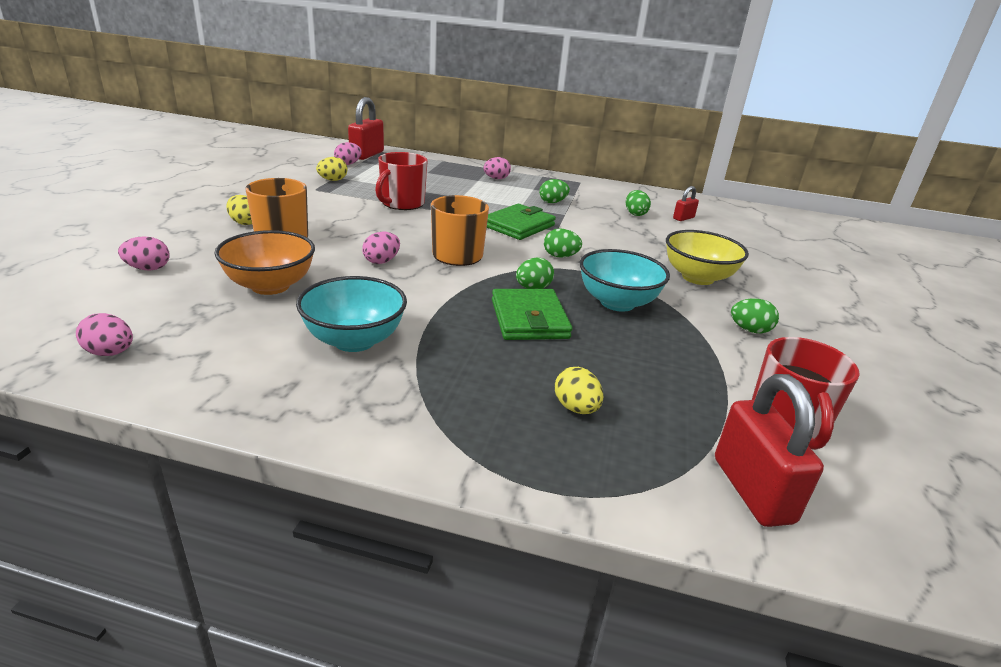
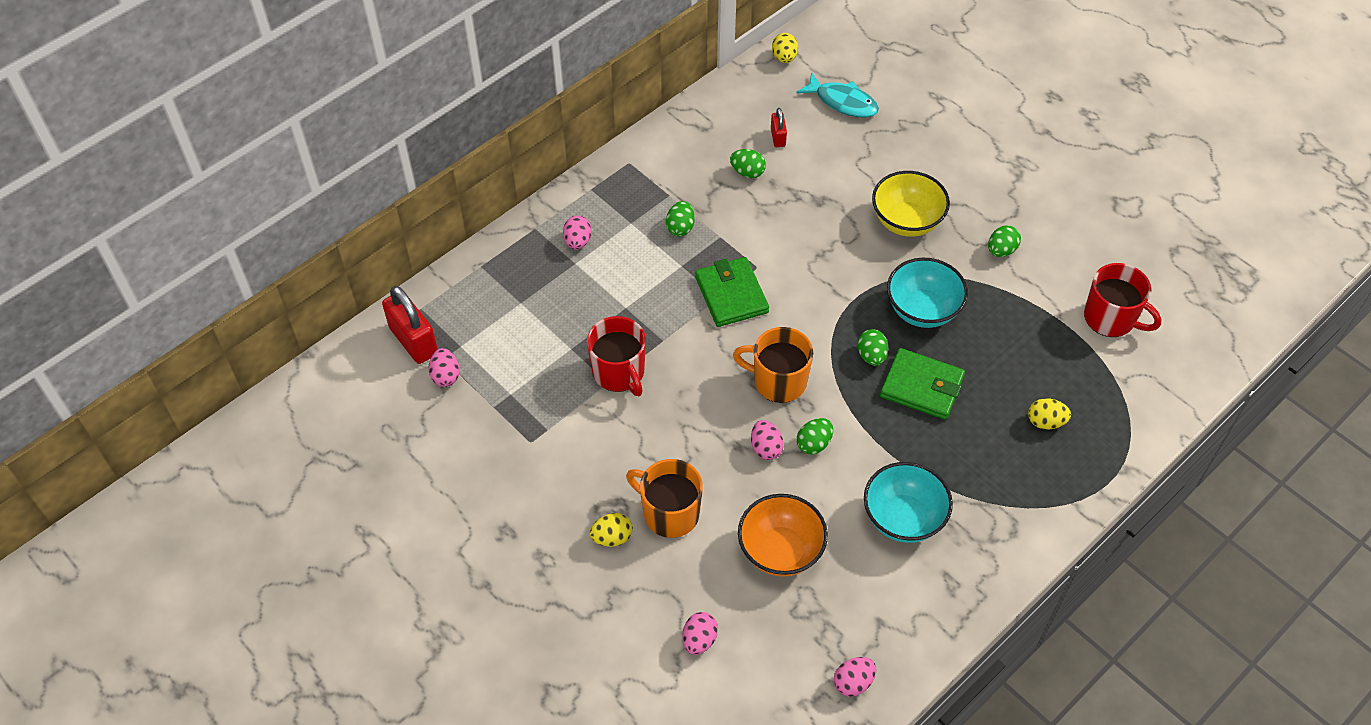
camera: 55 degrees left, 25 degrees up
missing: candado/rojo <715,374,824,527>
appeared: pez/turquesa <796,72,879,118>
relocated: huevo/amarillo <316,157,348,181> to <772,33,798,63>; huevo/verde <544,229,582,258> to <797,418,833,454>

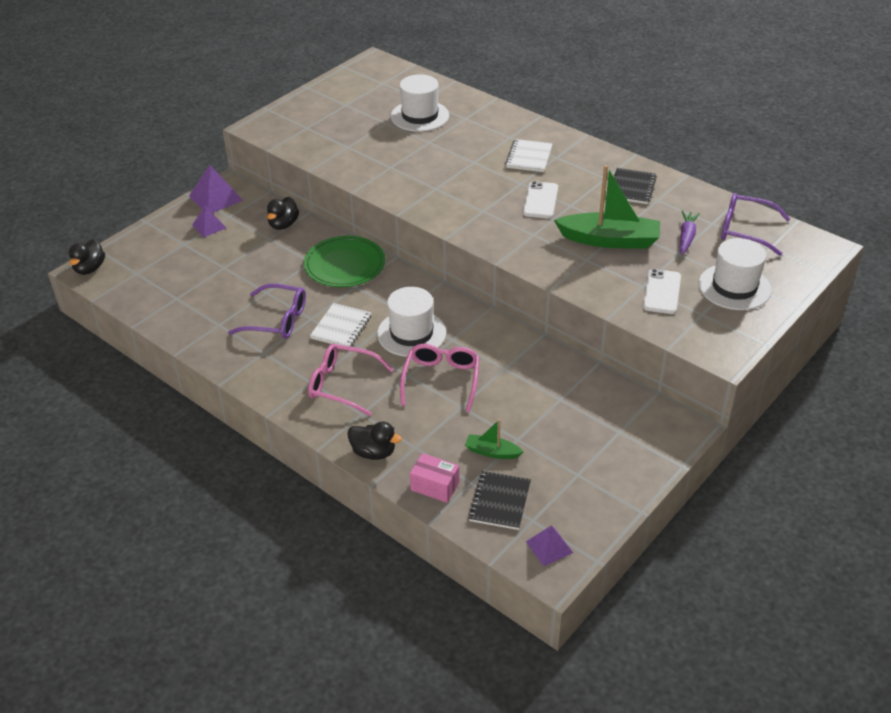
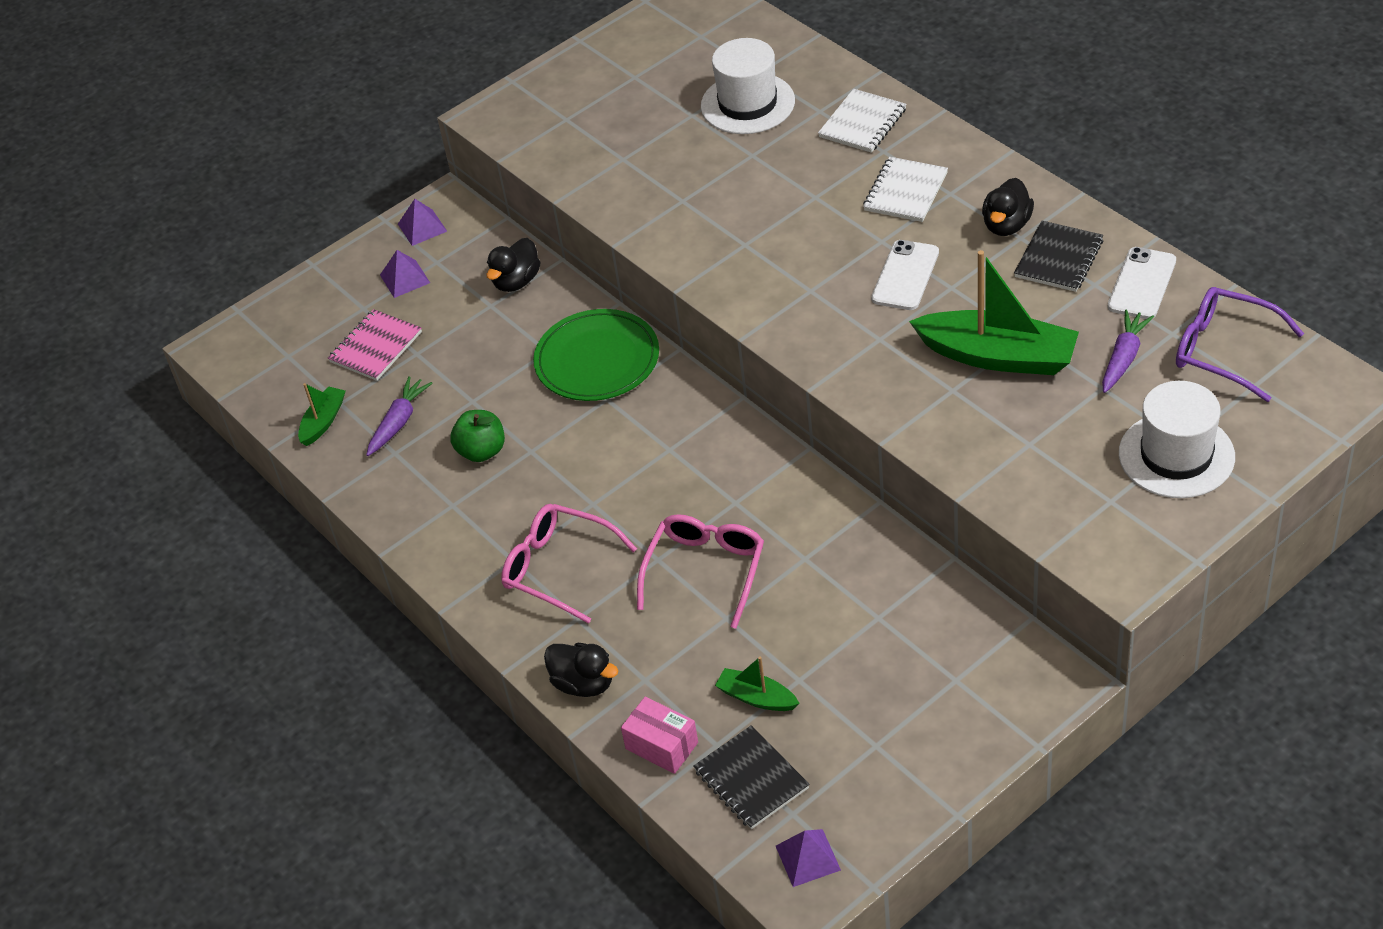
camera: 15 degrees right, 5 degrees up
missing: sombrero/blanco <377,287,446,357>
appeared: barco/verde <298,383,346,446>; cuaderno/rosa <328,309,422,381>; zanahoria/morado <366,376,432,456>
relocated: cuaderno/blanco <310,303,372,347> to <818,89,906,153>; pato/negro <69,239,105,275> to <982,178,1034,236>; móvil/blanco <643,269,681,314> to <1108,247,1176,319>
exchanged: gafas/morado <228,284,306,339> to manzana/verde <450,410,505,462>
spun: cuaderno/negro <468,471,531,530> = <693,725,810,829> 60 degrees counterclockwise
size: pirámide/morado <189,164,243,213> = <398,199,447,246> x0.62

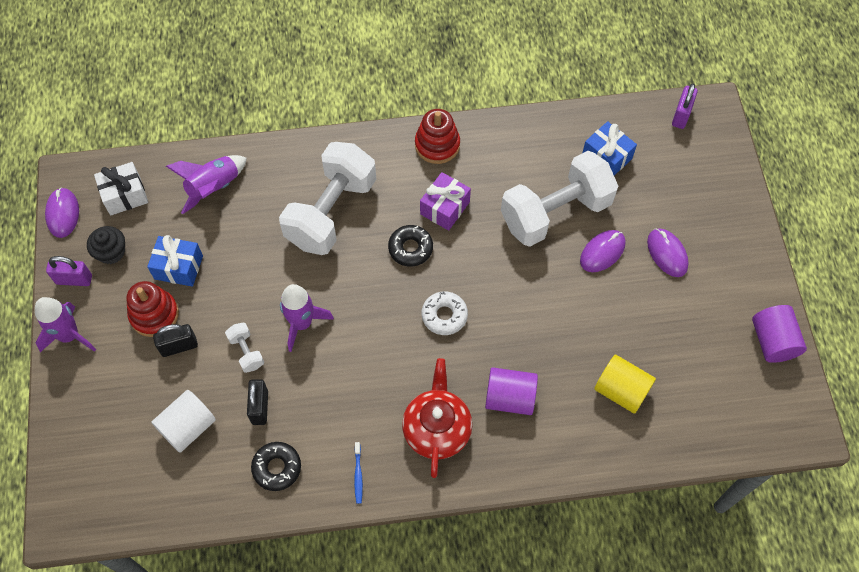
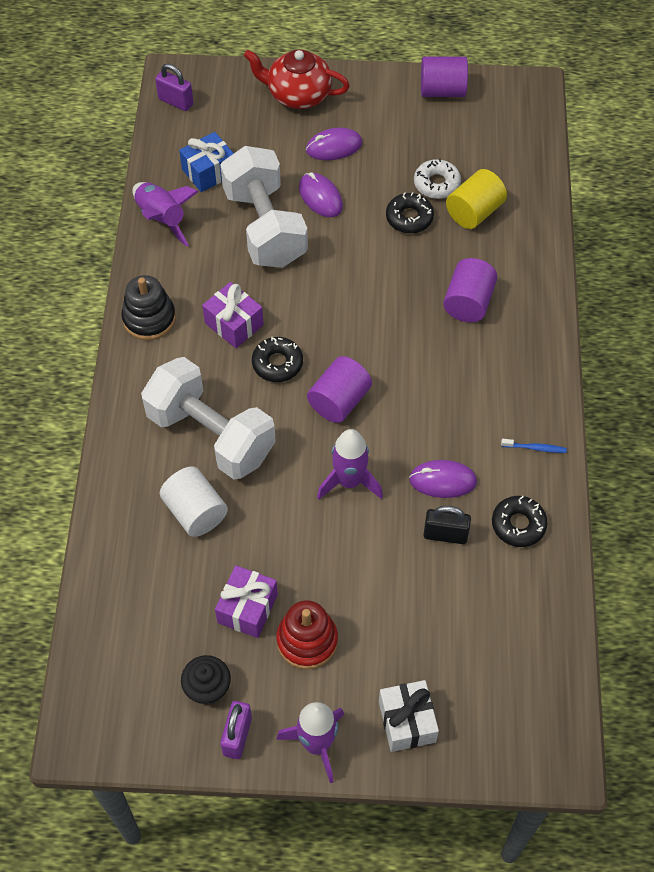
camera: 80 degrees left, 5 degrees down
missing: candado/negro <153,324,198,357>; mancuerna/blanco <225,322,264,373>
appeared: cilindro/morado <307,356,372,423>; rosquilla/negro <386,192,434,233>
relocated: cohete/morado <166,155,247,214> to <132,182,199,247>; cilindro/blanco <151,390,216,452> to <160,466,228,537>; tetera/rojo <402,358,472,478> to <244,49,350,109>; regalo/blanco <94,162,148,216> to <379,680,439,752>; ratón/morado <45,188,79,238> to <409,460,477,498>; rosquilla/blanco <422,291,468,335> to <414,159,461,199>
colour: juguete apilable/rojo <415,109,460,164> to juguete apilable/negro <121,275,176,340>; regalo/azul <147,235,203,287> to regalo/morado <215,565,278,638>

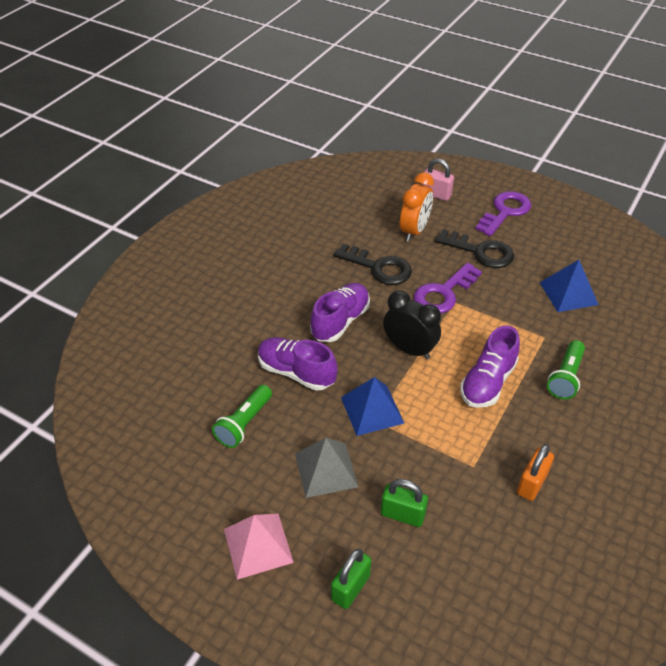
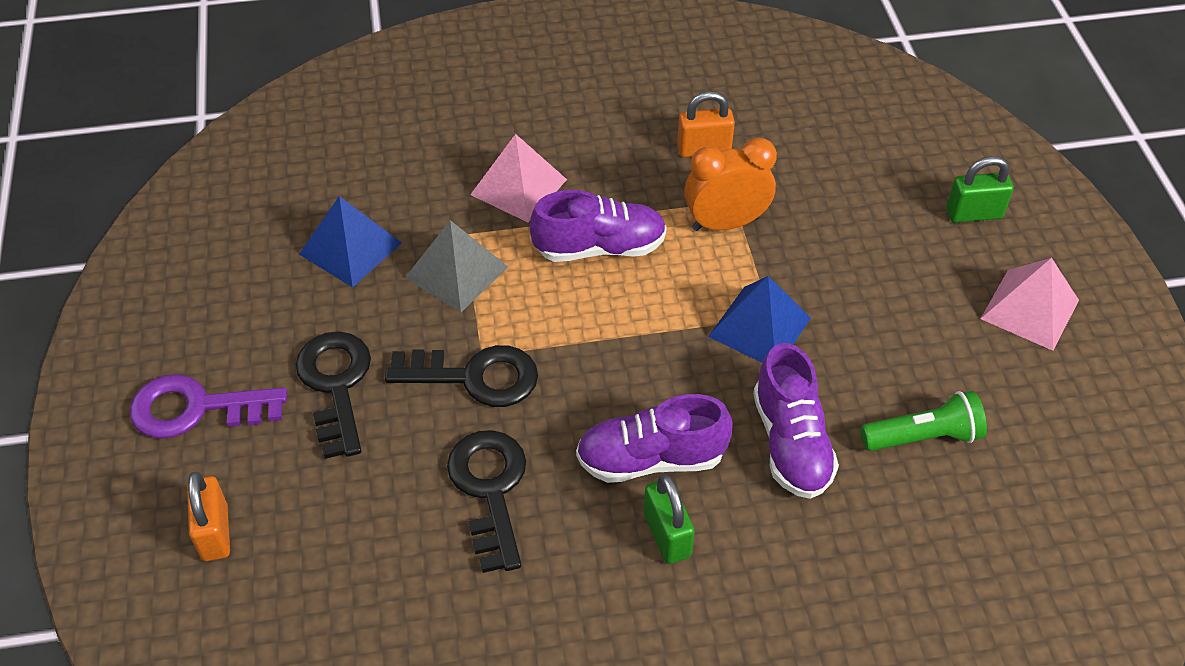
camera: 130 degrees left, 5 degrees up
missing: despertador/negro <383,290,441,359>
relocated: pirámide/gris <295,438,358,498> to <405,220,508,312>; candado/verde <381,479,428,527> to <644,474,695,564>; despertador/naranja <400,172,434,242> to <684,137,777,231>
exchanged: lámpara de mano/verde <547,340,585,400> to pirámide/rosa <470,134,567,222>
colour: candado/rosa <422,158,454,201> to candado/naranja <187,471,230,561>; llave/morado <414,263,482,313> to llave/negro <385,345,538,407>

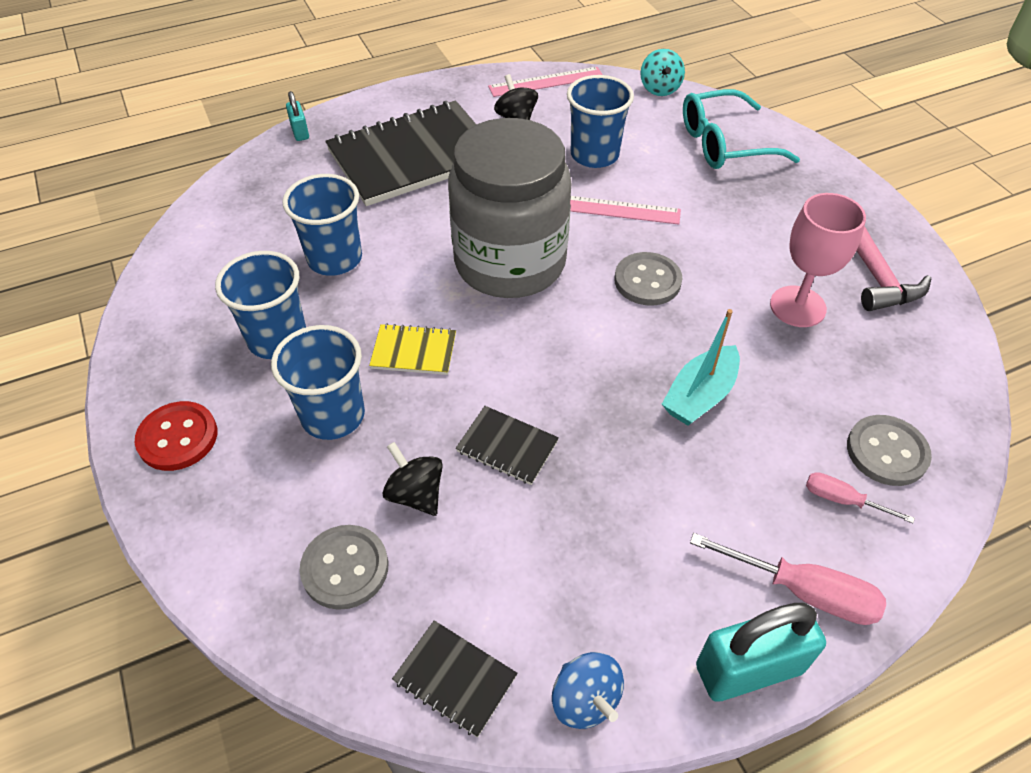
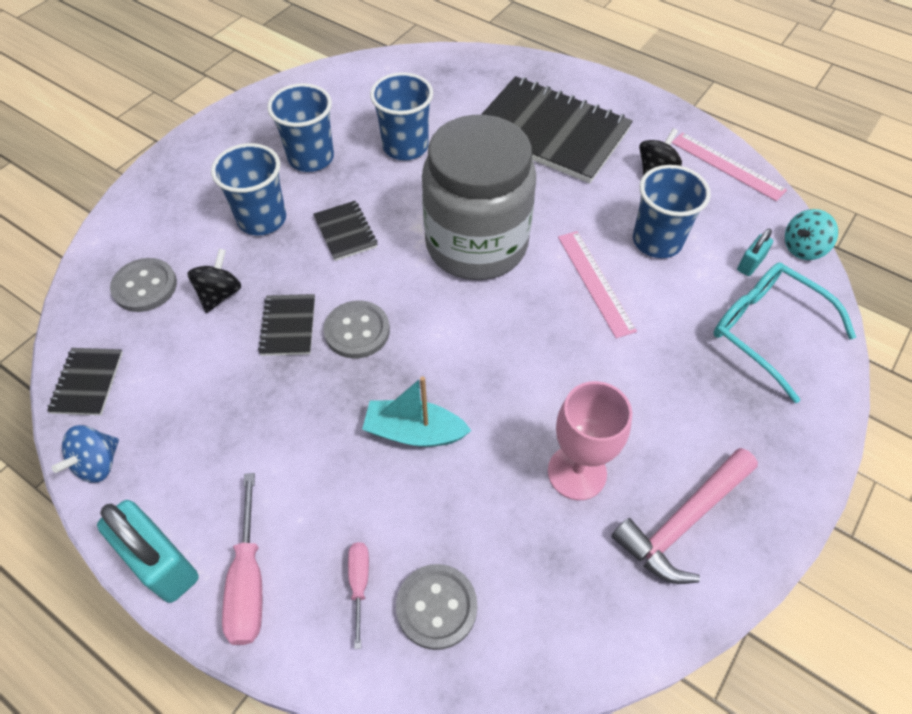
camera: 60 degrees right, 5 degrees up
missing: botón/rojo <135,401,217,471>
relocated: botón/gris <614,252,683,306> to <324,300,390,359>; candado/turquesa <286,91,309,141> to <737,229,773,276>
colour: cuaderno/amarillo <369,323,456,375> to cuaderno/negro <313,201,377,261>

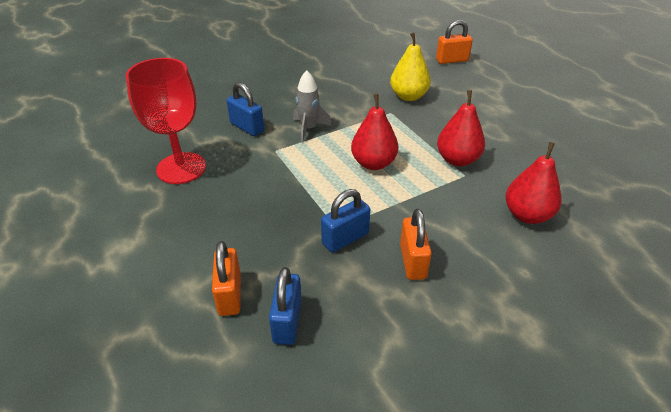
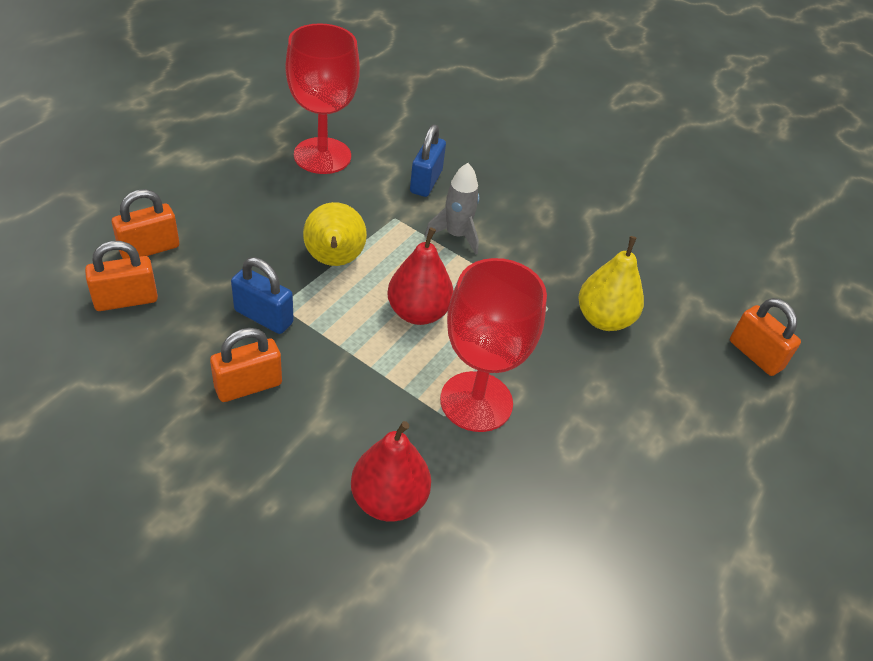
camera: 60 degrees right, 5 degrees up
appeared: pera/amarillo <303,202,367,266>
exchanged: pera/rojo <437,90,485,166> to copa/rojo <440,258,547,432>
colour: candado/azul <269,267,302,345> to candado/naranja <85,241,158,311>

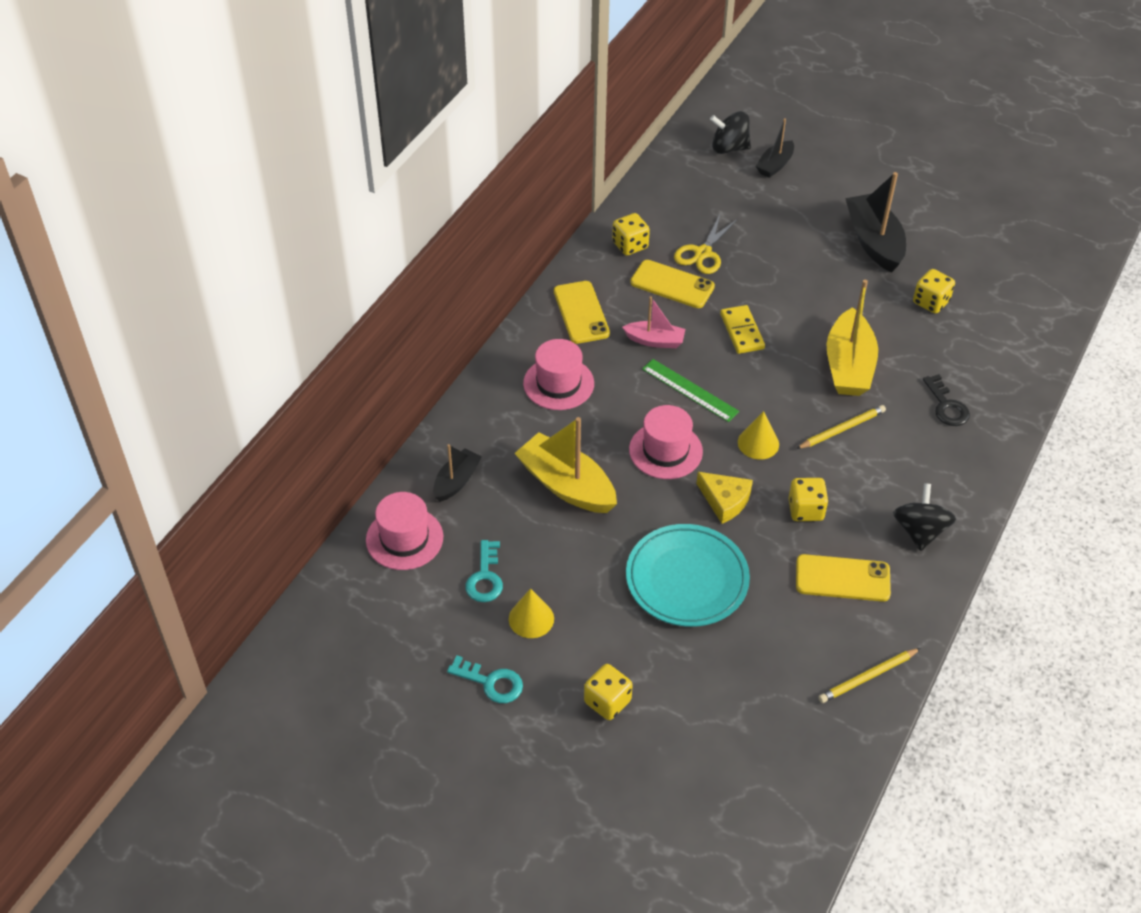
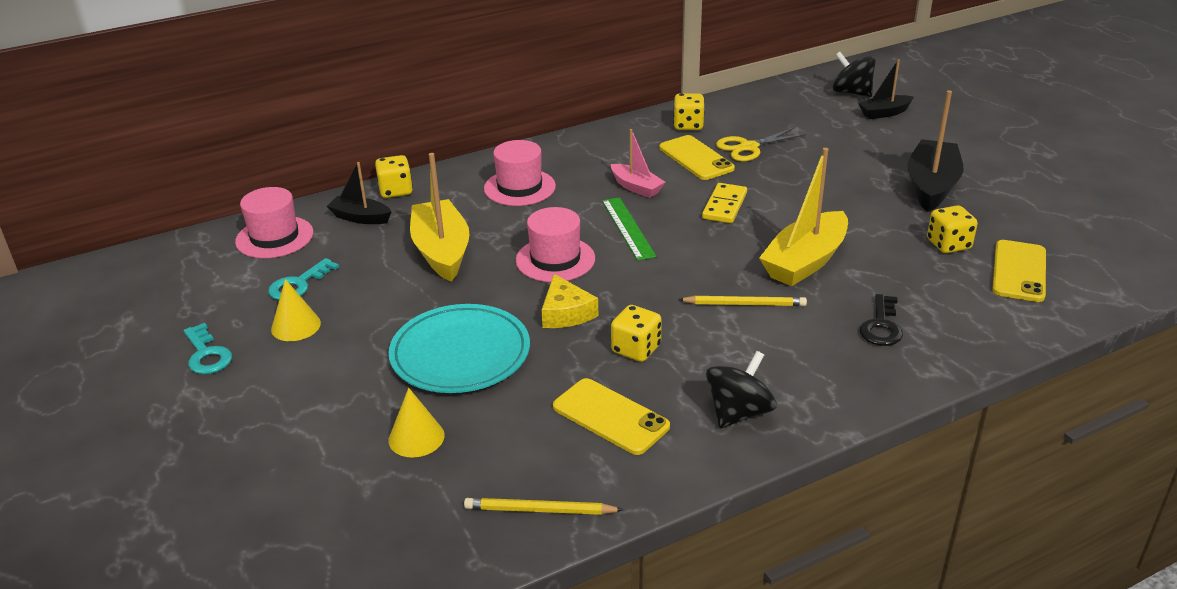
camera: 35 degrees right, 15 degrees down
relocated: dado/amarillo <584,664,633,720> to <375,155,413,198>; cono/amarillo <738,411,779,460> to <389,388,445,458>; móvil/amarillo <554,281,610,344> to <992,240,1046,302>
spun: barco/negro <433,444,482,502> = <327,162,391,224> 135 degrees counterclockwise

